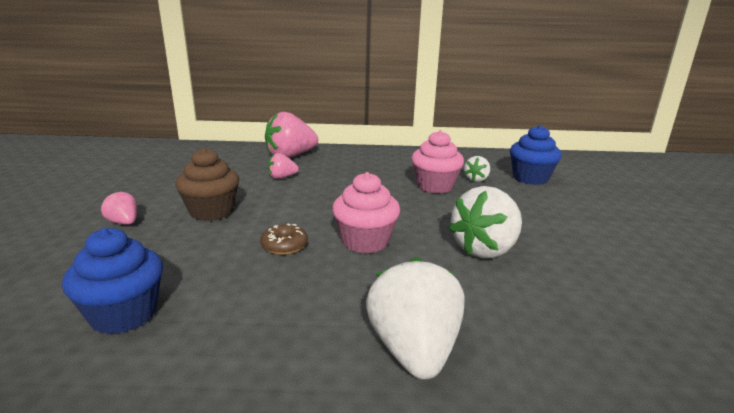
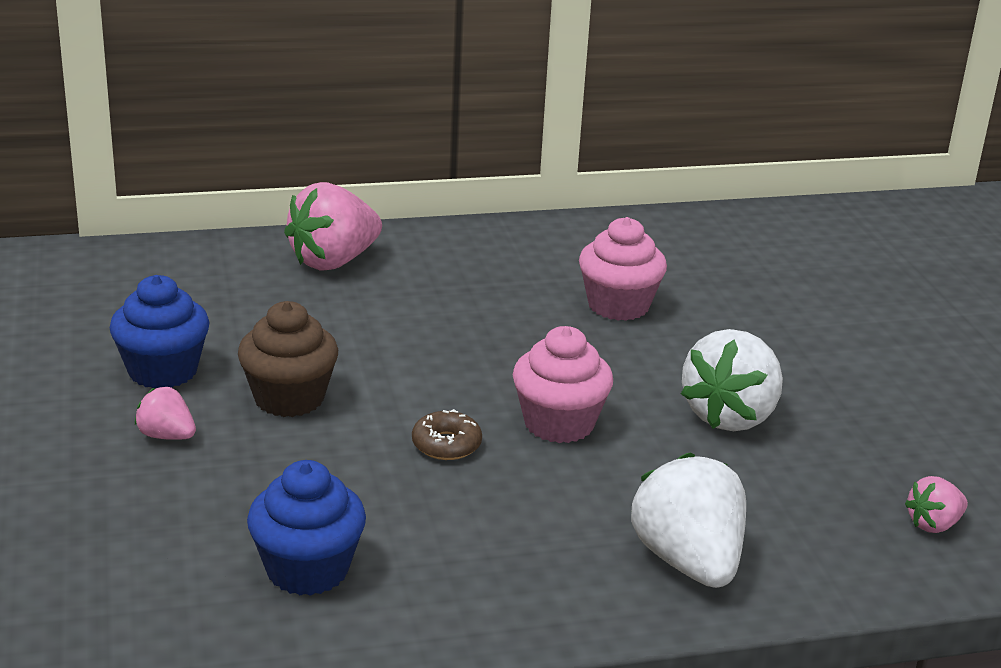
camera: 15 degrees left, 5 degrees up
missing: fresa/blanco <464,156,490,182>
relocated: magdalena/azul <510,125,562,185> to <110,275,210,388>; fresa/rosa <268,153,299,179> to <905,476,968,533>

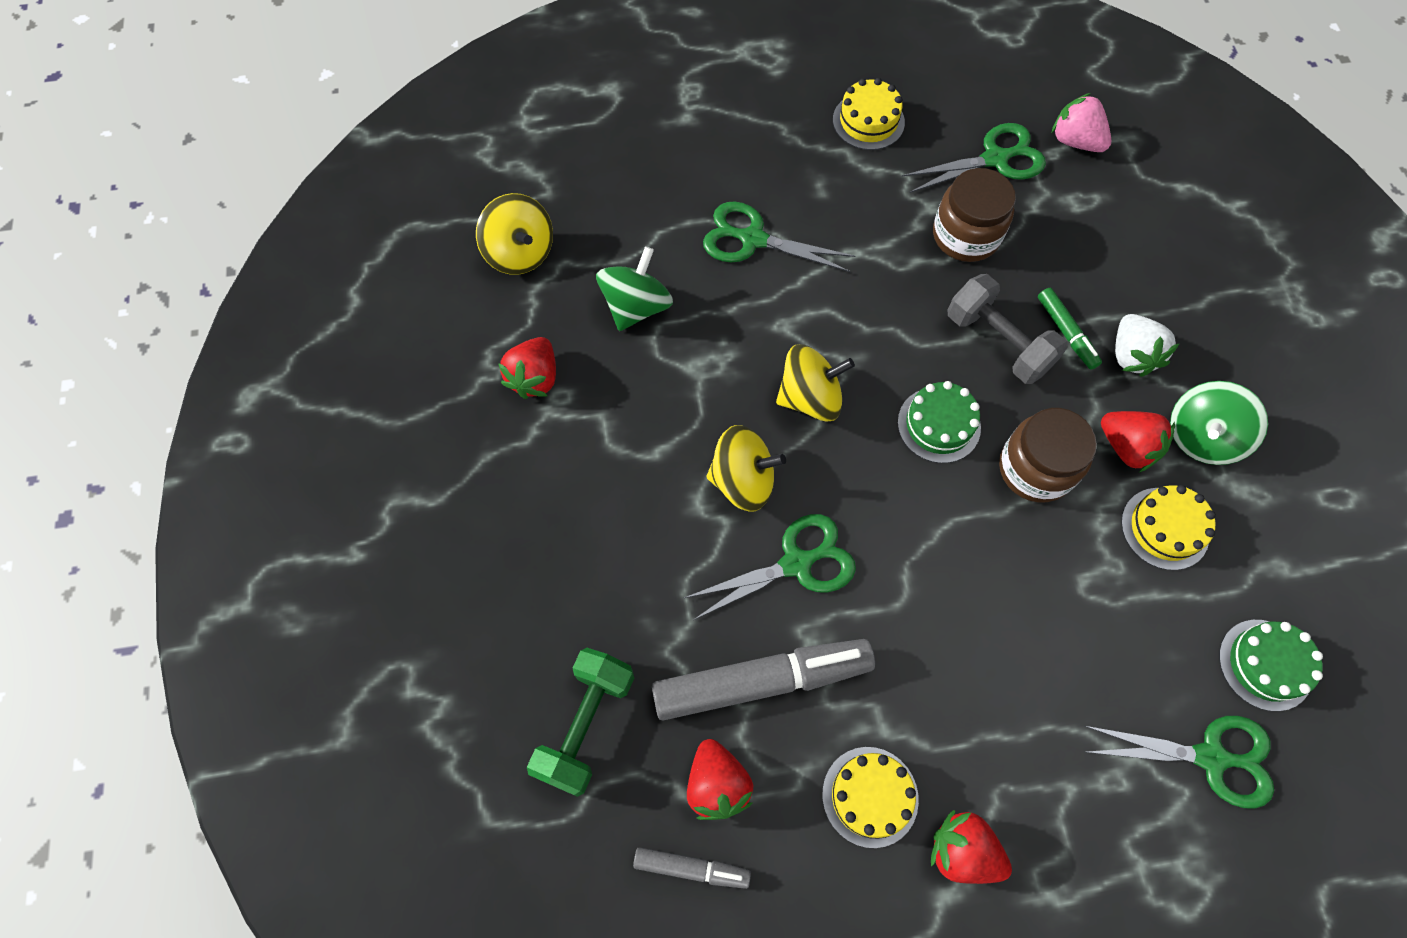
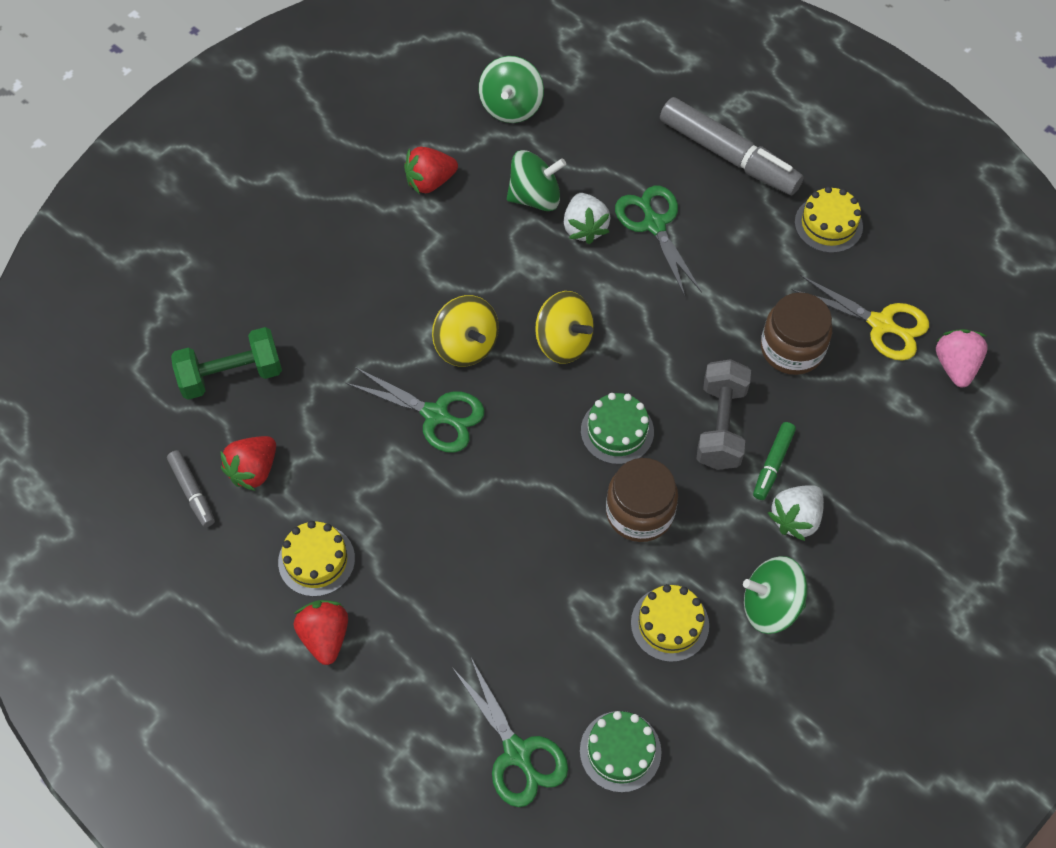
camera: 50 degrees right, 5 degrees down
missing: fresa/rojo <1101,411,1175,472>
appeared: fresa/blanco <564,193,611,244>
relocated: rotulador/gris <652,639,875,721> to <660,97,804,195>
colour: peonza/amarillo <476,193,553,275> to peonza/verde <479,56,544,123>; tijeras/verde <902,123,1046,193> to tijeras/amarillo <792,275,929,361>

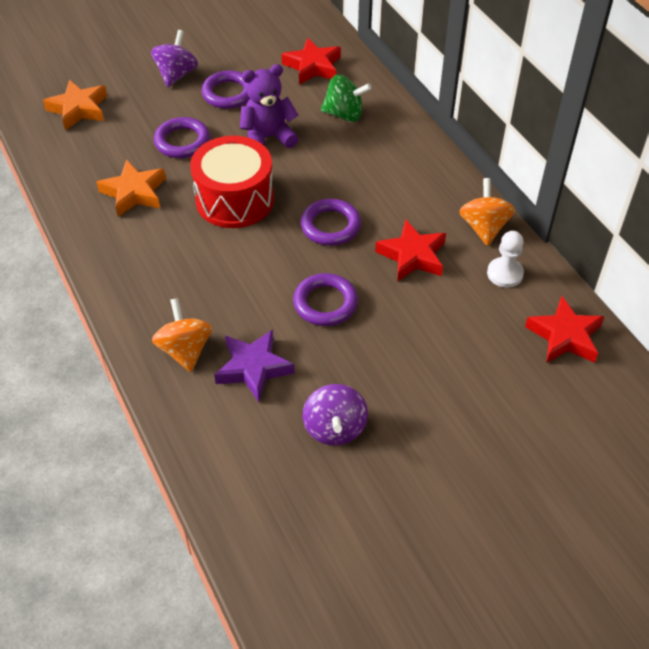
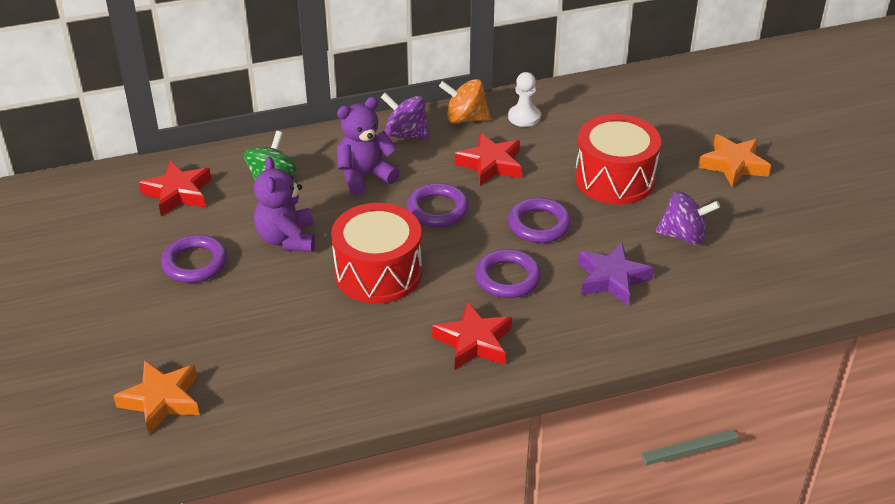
camera: 80 degrees left, 10 degrees down
missing: peonza/naranja <152,298,212,372>
appeared: osito/morado <337,97,400,196>; tambor/rojo <575,114,661,204>
relocated: peonza/morado <151,30,198,87> to <381,93,430,140>; estrella/rojo <525,296,604,363> to <432,301,512,370>; anillo/morado <154,117,210,158> to <475,249,541,298>; estrella/naranja <96,160,166,217> to <698,134,771,187>

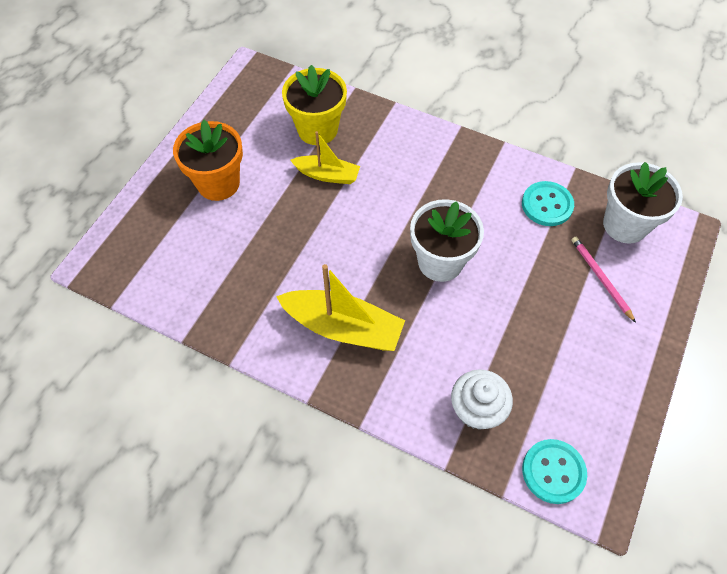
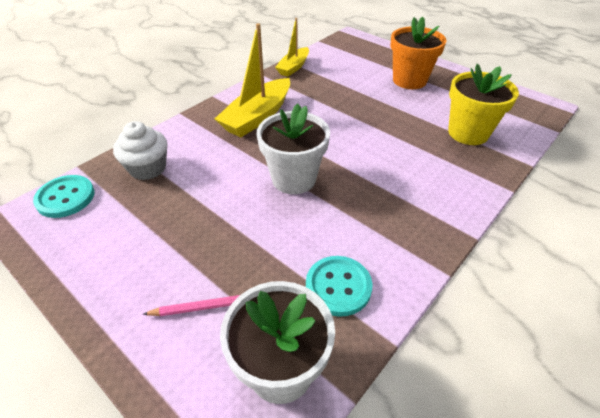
camera: 105 degrees right, 15 degrees down
relocated: barco/amarillo <290,131,360,184> to <275,18,309,77>

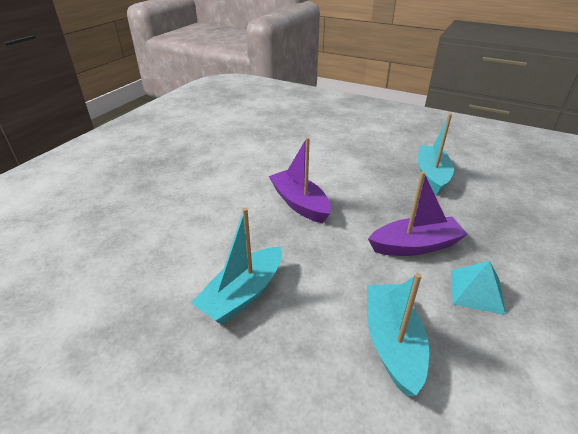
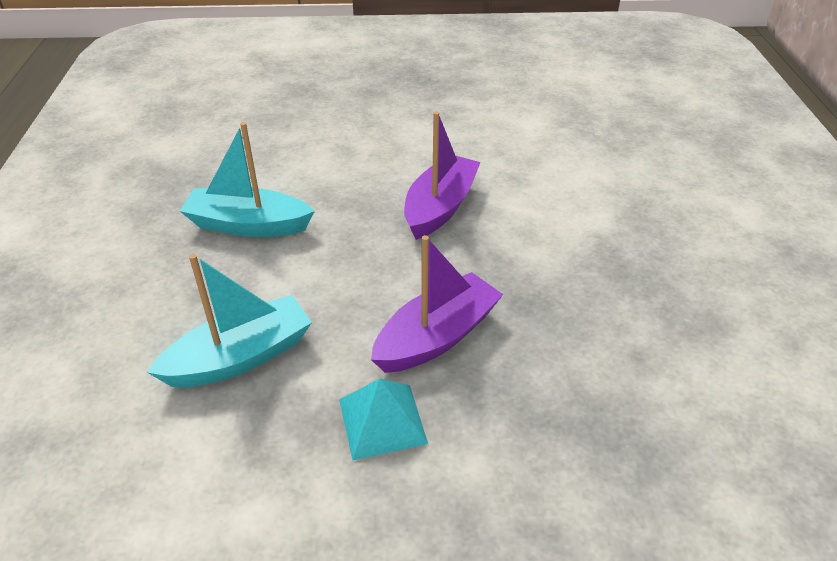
camera: 60 degrees right, 5 degrees up
missing: barco/turquesa <418,113,454,195>
spun: barco/morado <368,172,468,256> = <371,235,503,373> 90 degrees counterclockwise

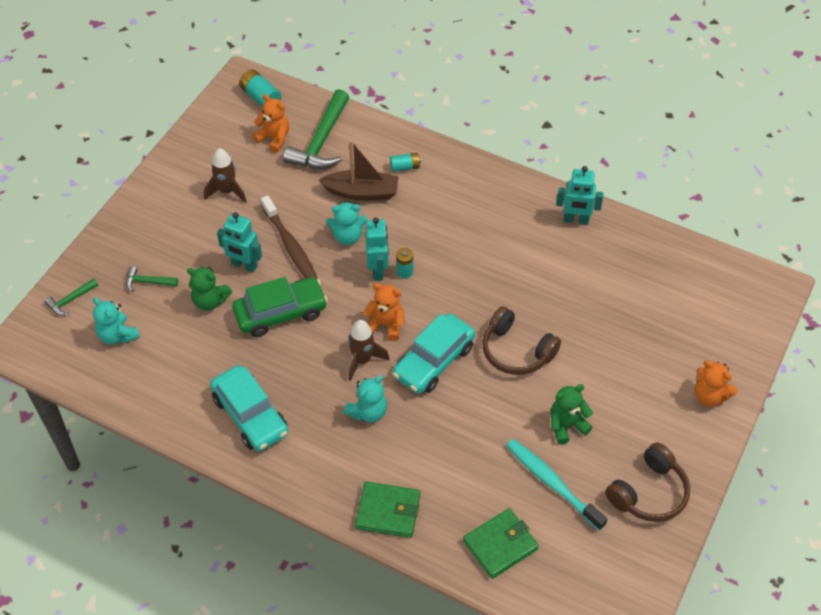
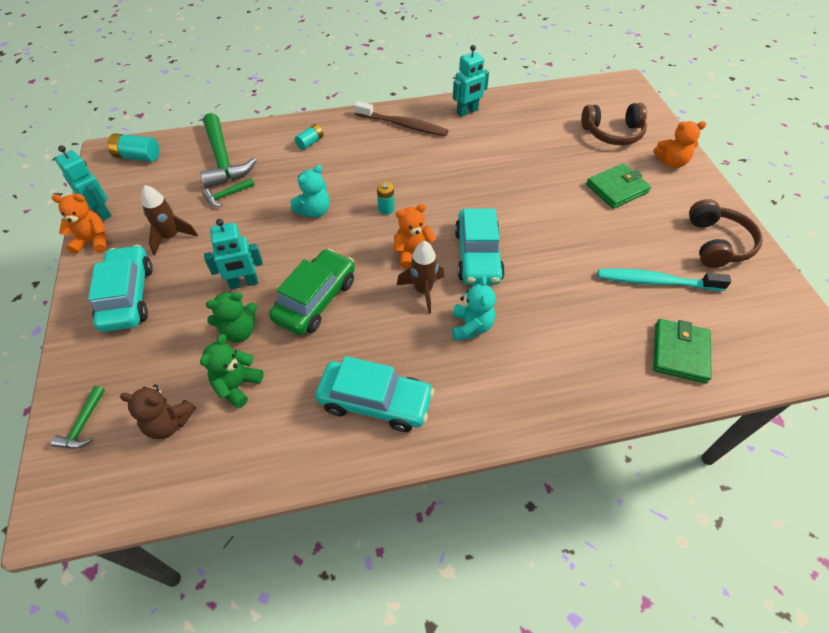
camera: 40 degrees left, 0 degrees up
missing: barco/marrón <319,140,399,200>
appeared: coche/turquesa <88,245,153,332>
relocated: osito/naranja <253,94,289,153> to <52,194,106,254>; robot/turquesa <365,218,389,281> to <55,145,112,221>; osito/verde <551,384,593,444> to <200,334,263,408>; martillo/verde <126,266,178,292> to <202,178,255,207>; cepillo de dientes/marrón <261,196,318,279> to <354,101,448,136>; auriculares/marrón <482,306,561,375> to <581,103,647,145>; cartera/verde <355,481,420,538> to <586,163,651,209>
colour: osito/turquesa <93,297,140,345> to osito/marrón <120,384,196,439>

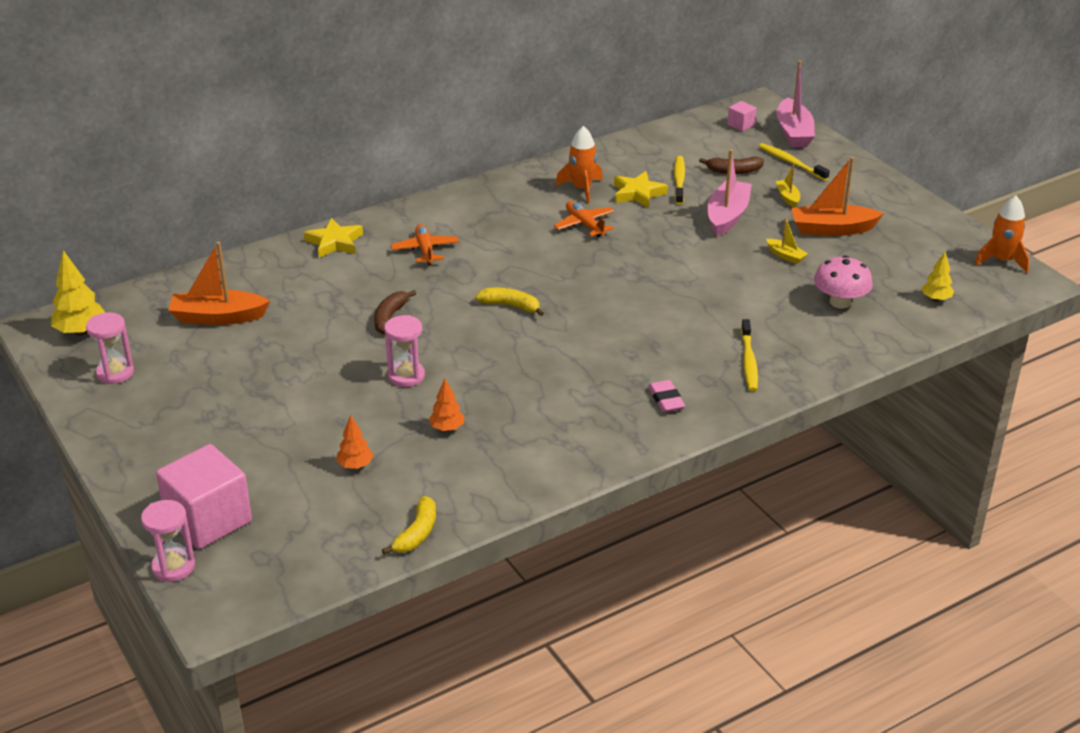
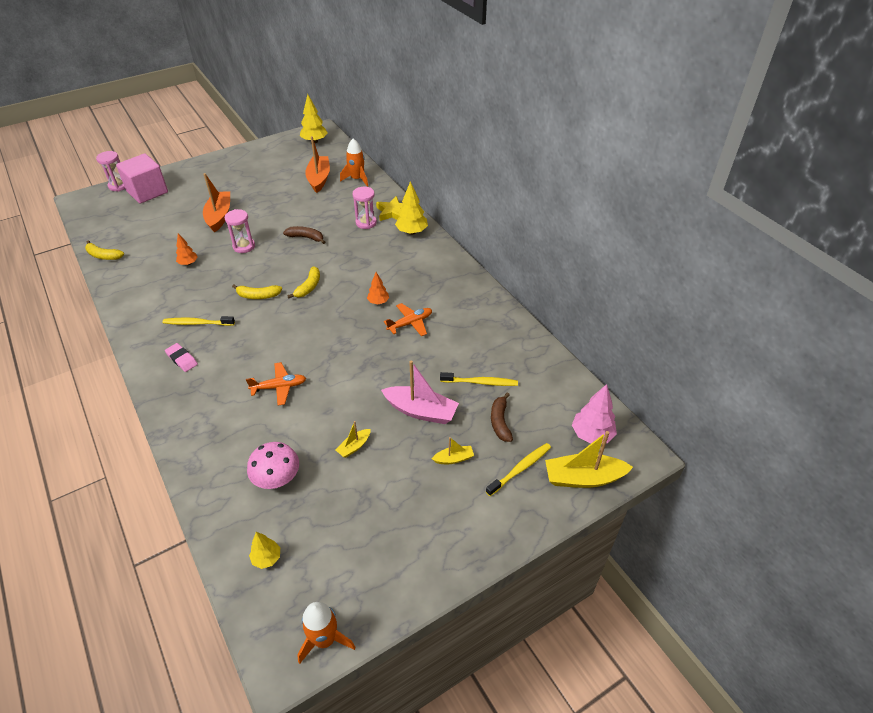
camera: 90 degrees right, 10 degrees up
missing: estrella/amarillo <614,171,668,208>
appeared: plátano/amarillo <232,285,282,299>; árbol/amarillo <395,181,428,235>
relocated: cepillo de dientes/amarillo <741,319,758,391> to <163,316,235,326>; barco/naranja <791,157,884,236> to <203,173,230,233>; avión/naranja <391,224,459,265> to <246,362,306,406>; cohete/naranja <556,126,603,203> to <340,139,368,187>; reloj de arena/rosa <86,312,134,384> to <352,187,377,229>; árbol/naranja <337,415,373,469> to <367,272,389,304>
exchanged: cubo/rosa <727,101,757,131> to árbol/rosa <572,384,617,444>
colour: barco/rosa <777,60,815,148> to barco/amarillo <545,431,633,488>
spun: goma de borrar/rosa <648,380,685,412> = <165,343,198,372> 60 degrees clockwise

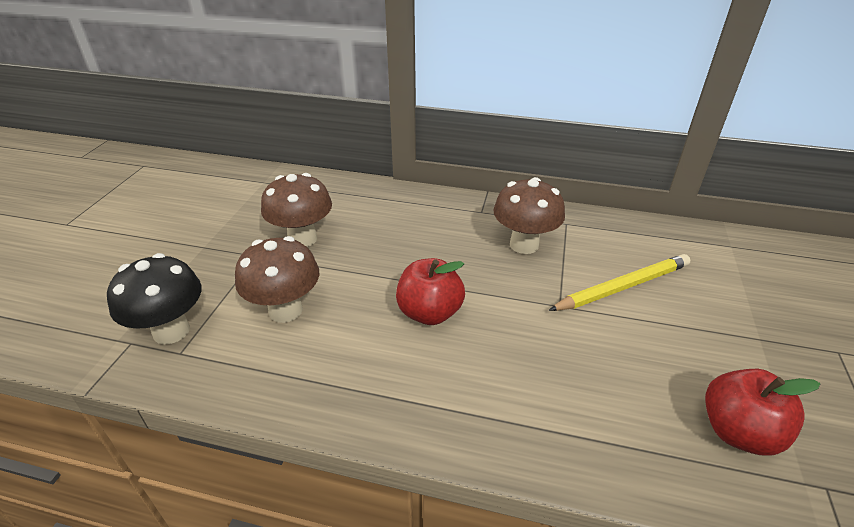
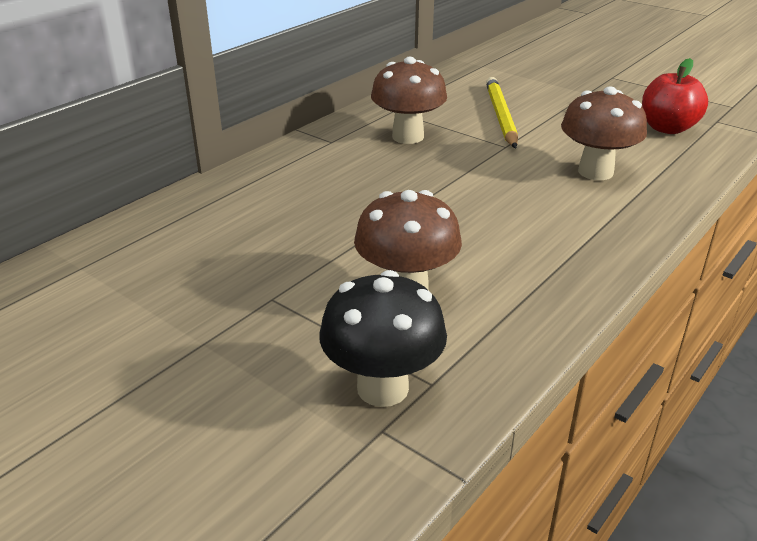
camera: 65 degrees left, 5 degrees down
missing: manzana/rojo <396,258,465,325>
relocated: seta/marrón <261,173,332,247> to <561,86,647,180>

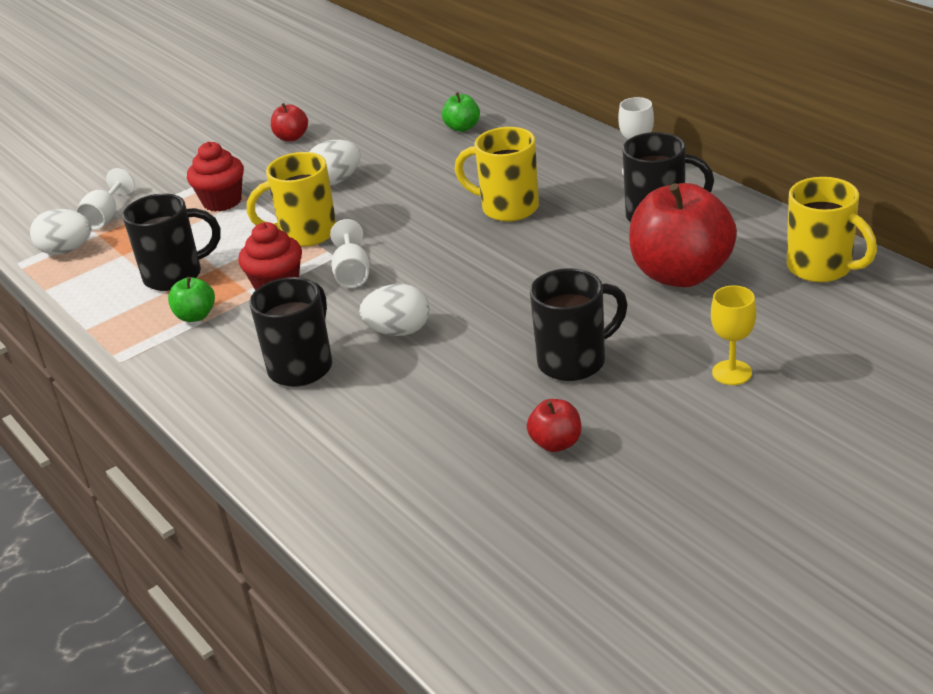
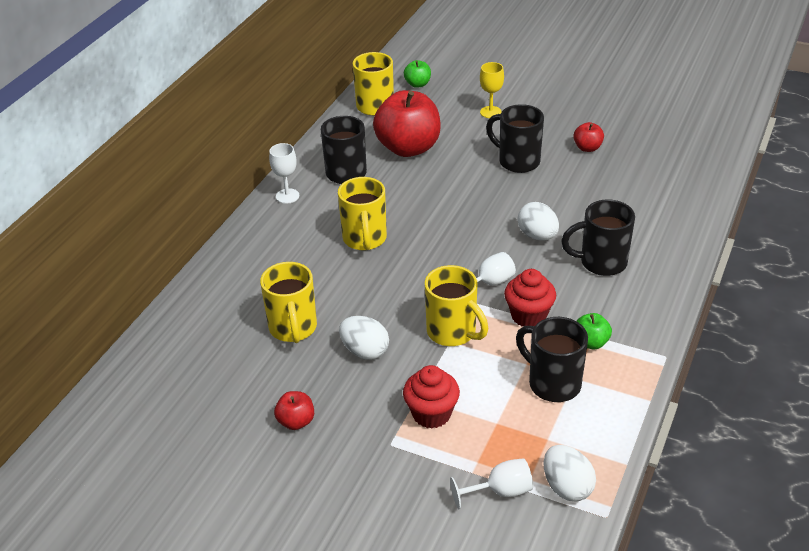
camera: 120 degrees left, 5 degrees up
appeared: taza/amarillo <260,262,317,343>
relocated: manzana/verde <442,92,480,132> to <404,60,431,88>

